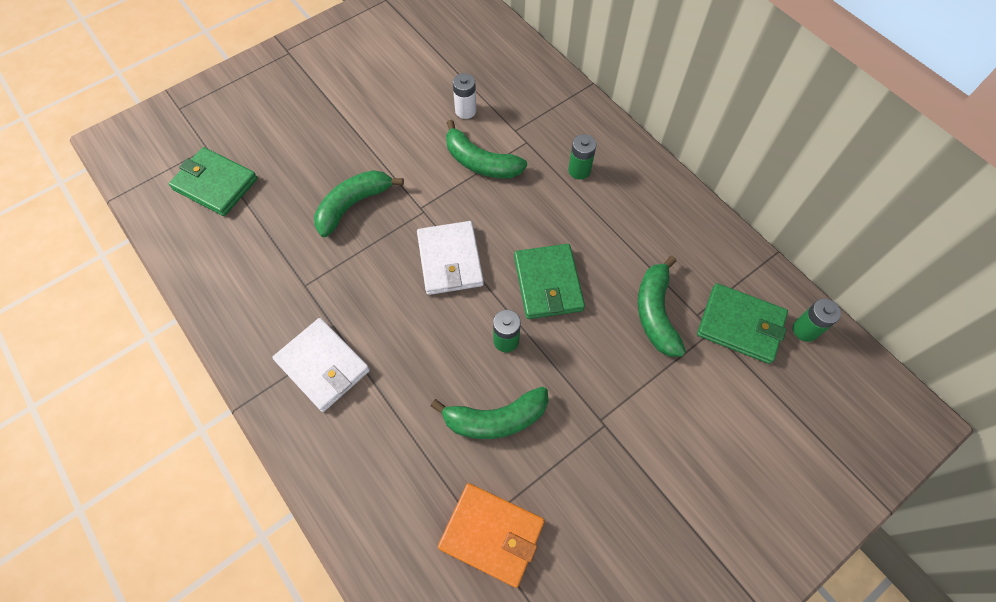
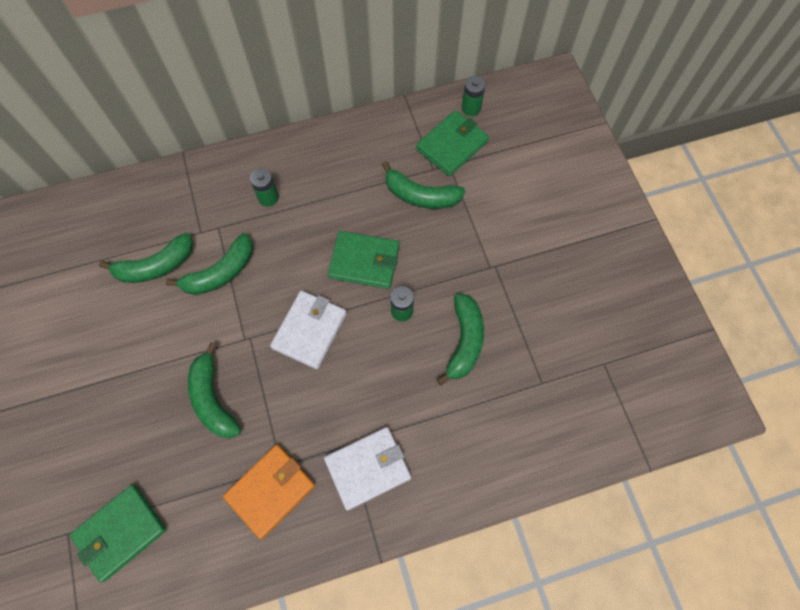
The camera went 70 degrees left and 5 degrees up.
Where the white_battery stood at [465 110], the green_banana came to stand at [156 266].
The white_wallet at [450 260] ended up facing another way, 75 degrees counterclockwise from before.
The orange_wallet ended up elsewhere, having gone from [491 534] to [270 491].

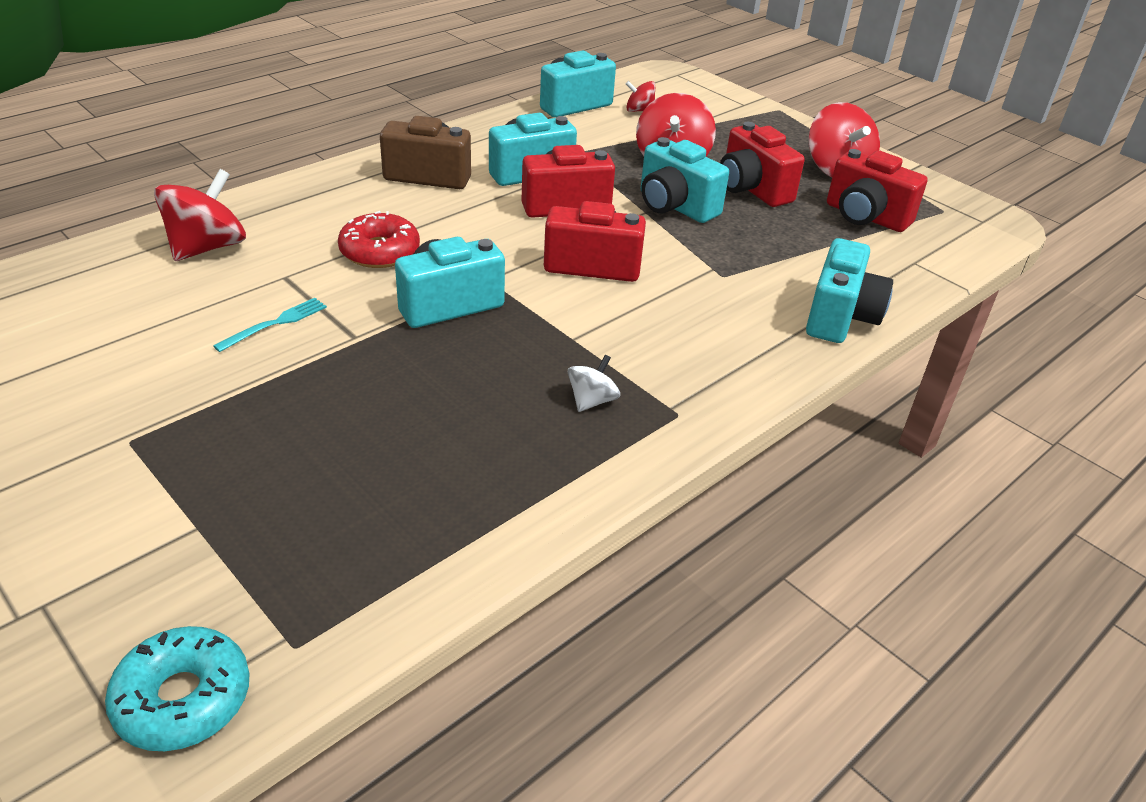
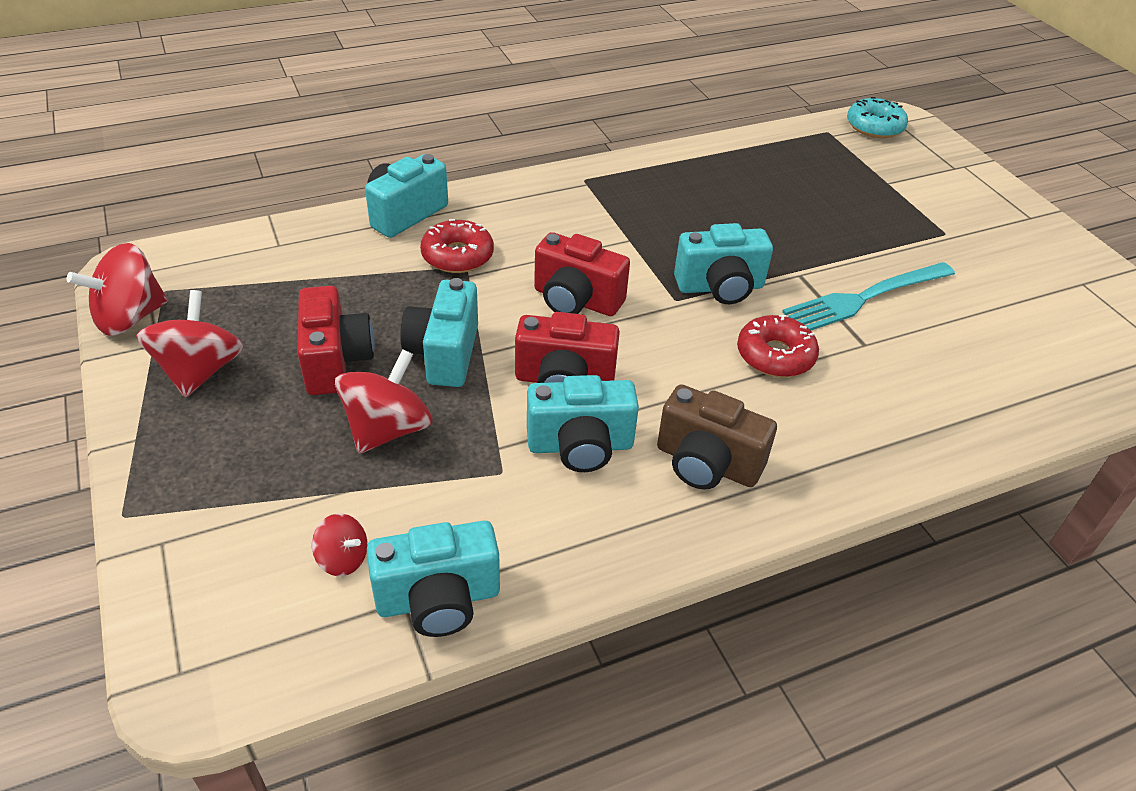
The camera went 160 degrees left and 5 degrees up.
The turquoise_camera at [675 206] ended up facing another way, 150 degrees counterclockwise from before.
The second view lost the red_camera at [865 217].
The red_spinning_top ended up elsewhere, having gone from [207 247] to [130 317].
The size of the turquoise_fork at [275 324] changed by a factor of 2.00.
The second view lost the white_spinning_top at [592 401].
The second view gained the red_donut at [457 256].

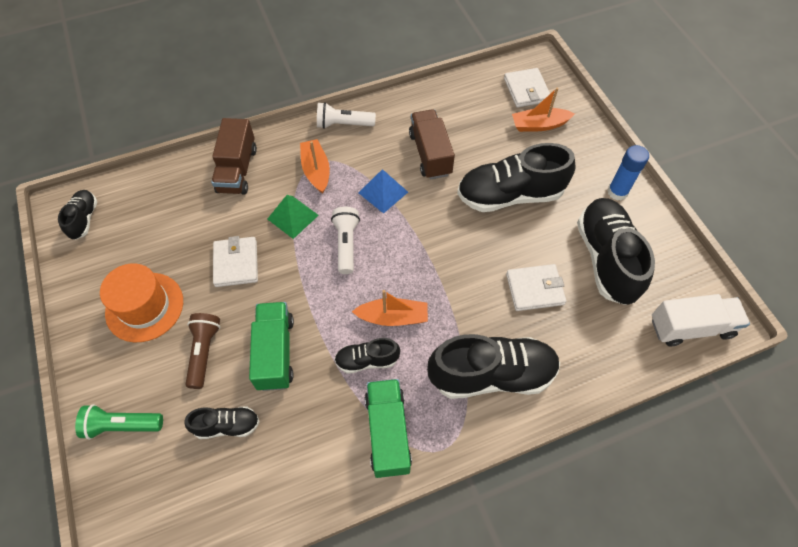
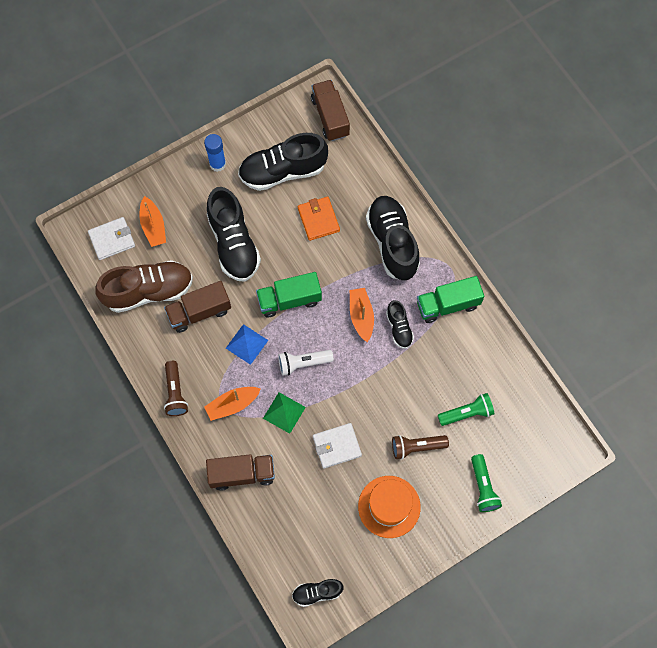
The camera went 100 degrees left and 10 degrees up.
What was the white_flashlight at [343 124] turned into the brown_flashlight at [175 393].
What was the white_wallet at [535 289] turned into the orange_wallet at [318 219].
What was the white_truck at [691 327] turned into the brown_truck at [330 117].
The green_truck ended up elsewhere, having gone from [275 352] to [289 300].
Where the black_shoe stood at [227 425], the green_flashlight came to stand at [467 413].
The second view gained the brown_shoe at [149 291].

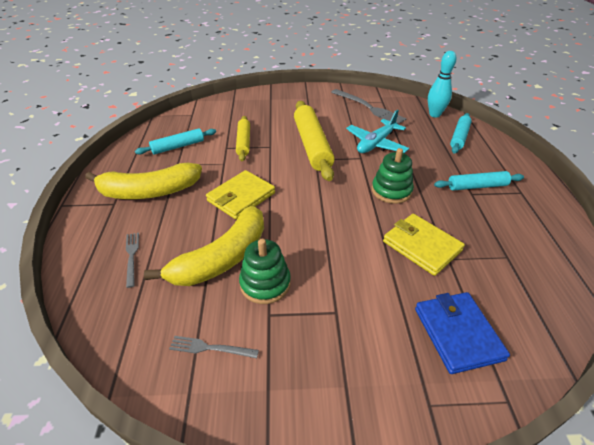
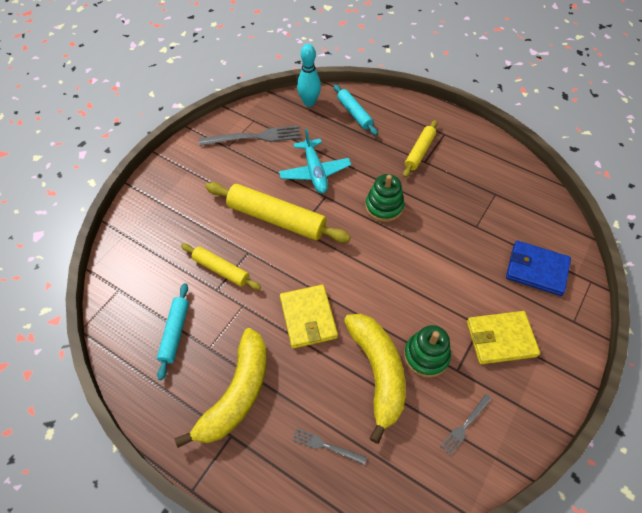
The camera went 55 degrees left and 15 degrees up.
What was the turquoise_rolling_pin at [477 186] turned into the yellow_rolling_pin at [419 152].
The yellow_wallet ended up elsewhere, having gone from [421 246] to [501 339].

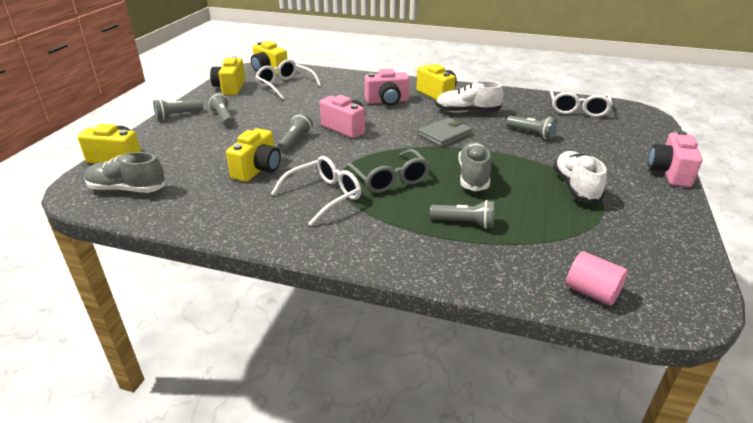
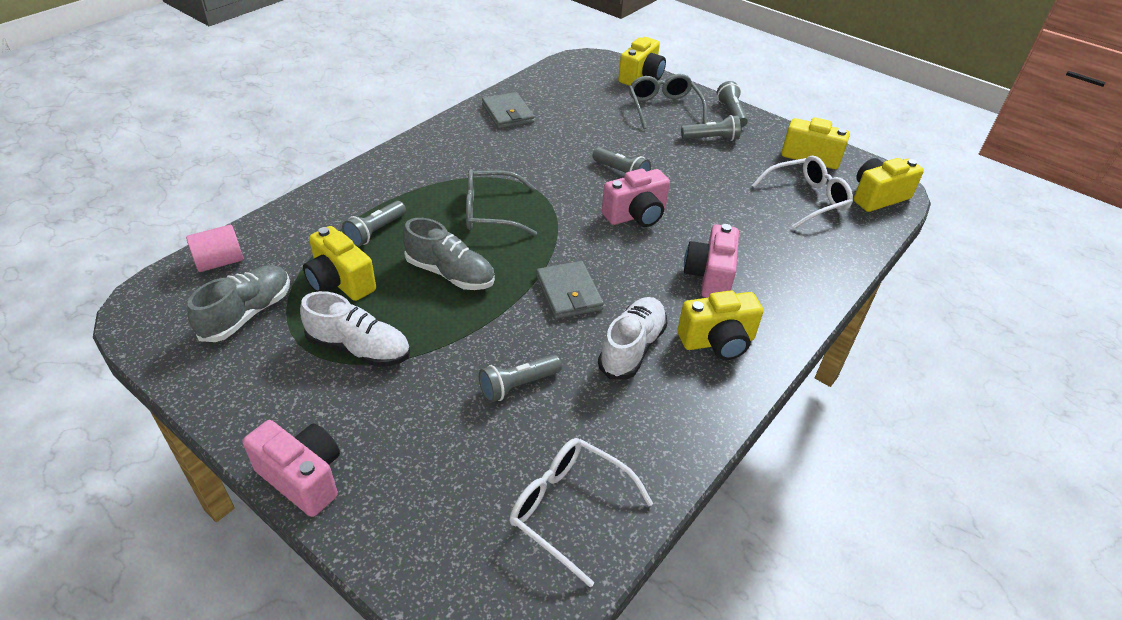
The camera went 110 degrees right and 10 degrees up.
The yellow_camera ended up elsewhere, having gone from [258 169] to [340 282].
The grey_shoe ended up elsewhere, having gone from [127 189] to [247 314].
The second view lost the white_glasses at [324 196].
The second view gained the grey_glasses at [663 108].
The second view gained the grey_wallet at [507 114].

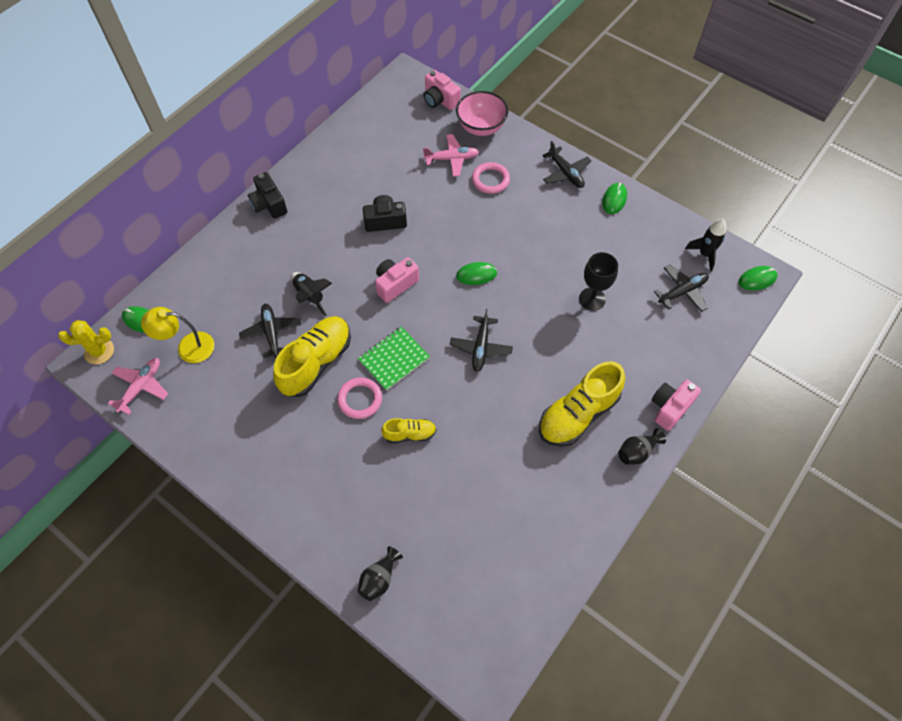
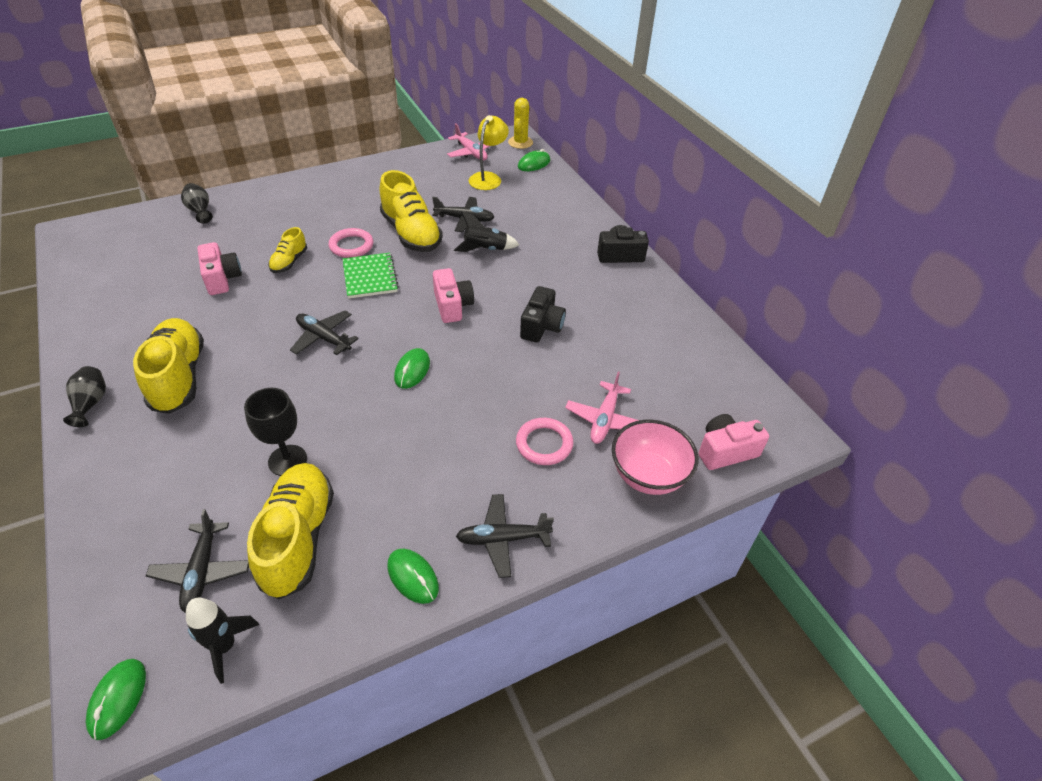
The camera went 115 degrees right and 15 degrees down.
The pink_camera ended up elsewhere, having gone from [670 408] to [222 279].
The second view gained the yellow_shoe at [298 538].

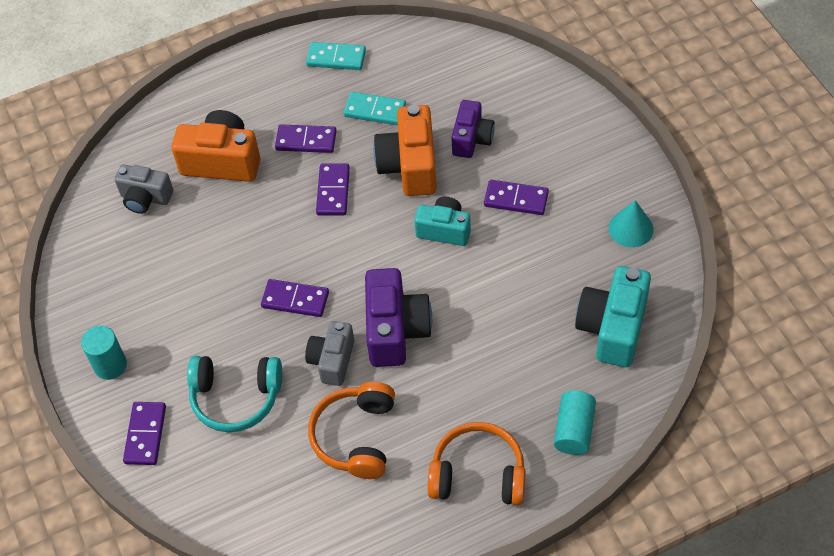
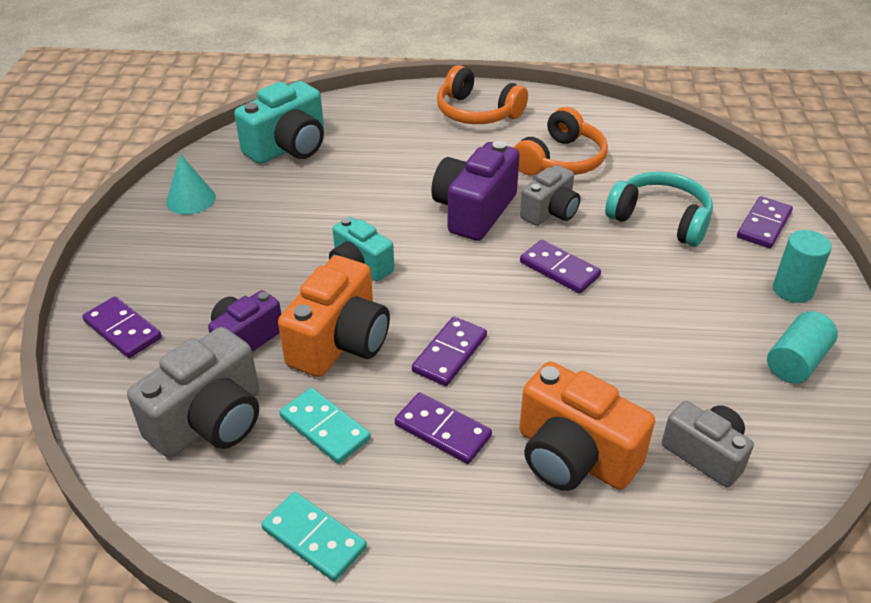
The camera went 155 degrees left and 15 degrees down.
The purple_domino ended up elsewhere, having gone from [516 199] to [123 330].
The turquoise_cylinder ended up elsewhere, having gone from [574 430] to [796 361].
The second view gained the grey_camera at [210 421].

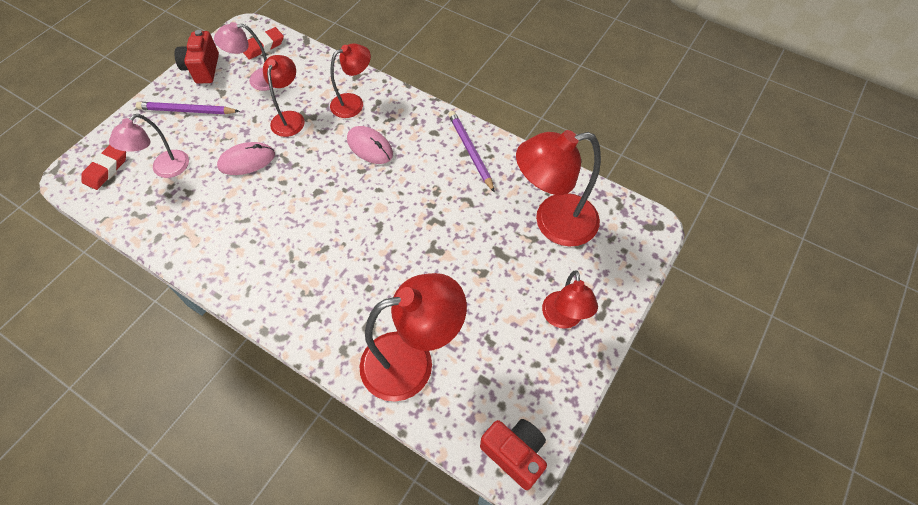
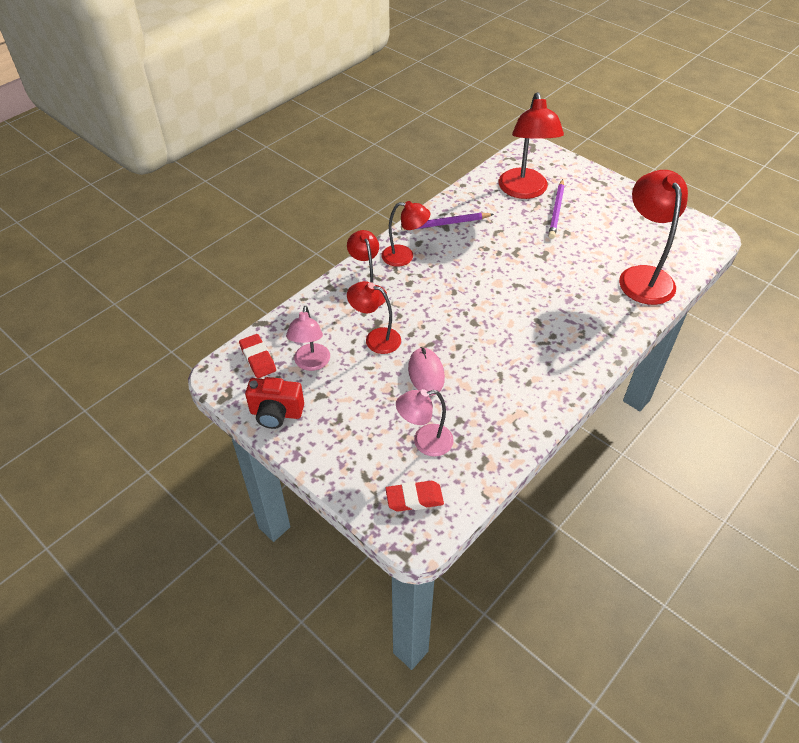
The camera went 80 degrees left and 10 degrees down.
The purple_pencil ended up elsewhere, having gone from [187 111] to [556 211].
The pink_lamp at [165 169] ended up facing another way, 120 degrees clockwise from before.
The second view lost the pink_mouse at [370 147].
The red_eraser at [106 169] ended up facing another way, 45 degrees counterclockwise from before.
The red_lamp ended up elsewhere, having gone from [563 318] to [404 256].
The second view lost the red_camera at [514 454].

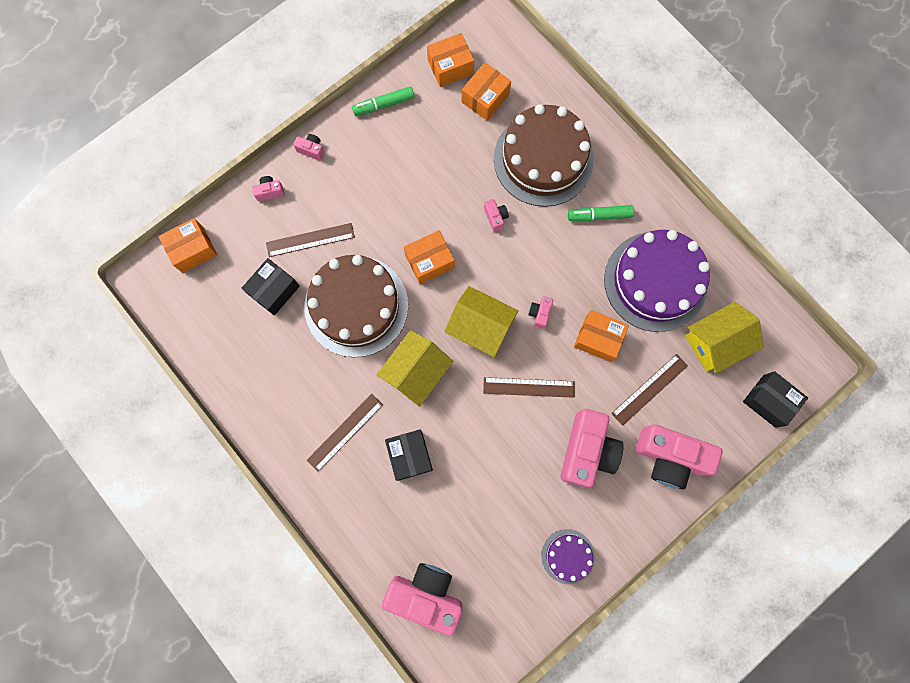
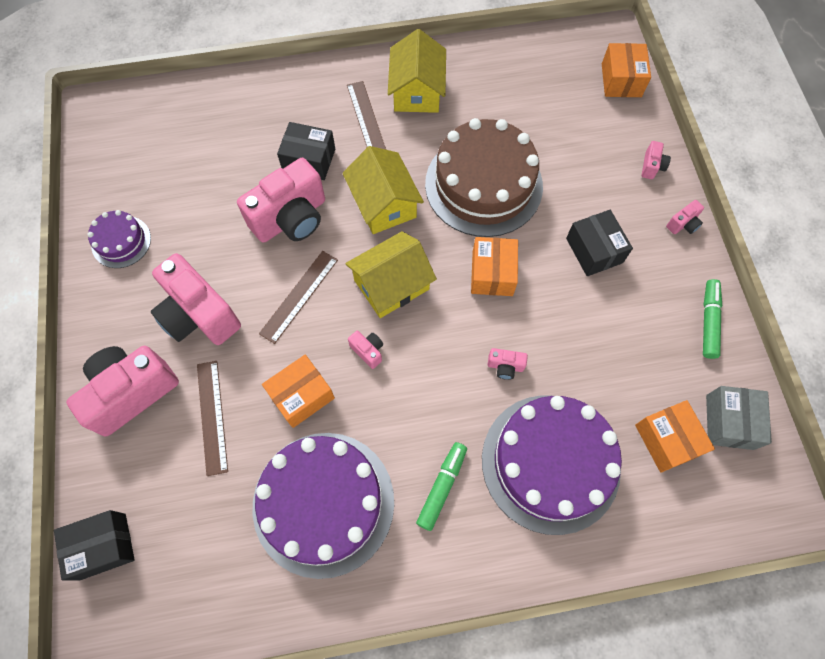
The camera went 120 degrees right and 10 degrees down.
What was the orange_box at [450 67] turned into the grey_box at [729 422].
What was the brown_cake at [543 159] turned into the purple_cake at [550 462].
The second view lost the brown_ruler at [310 240].
The black_box ended up elsewhere, having gone from [274 290] to [594 250].
The yellow_house ended up elsewhere, having gone from [716 342] to [417 91].
The pink_camera ended up elsewhere, having gone from [426 594] to [291 218].

